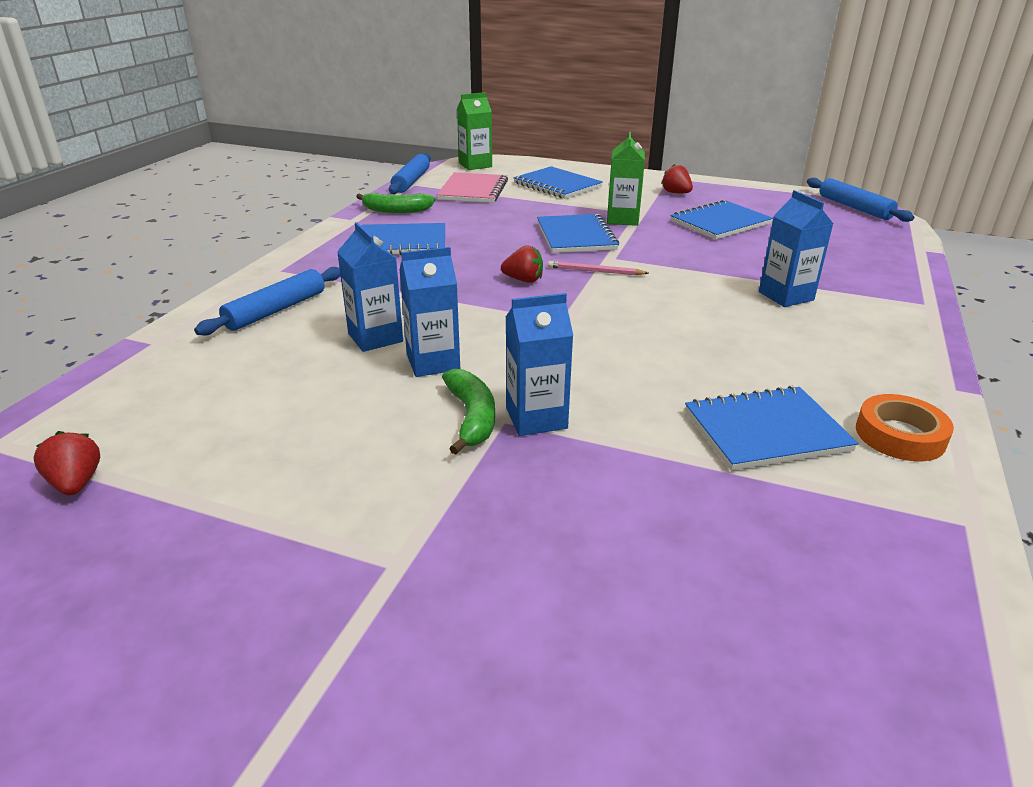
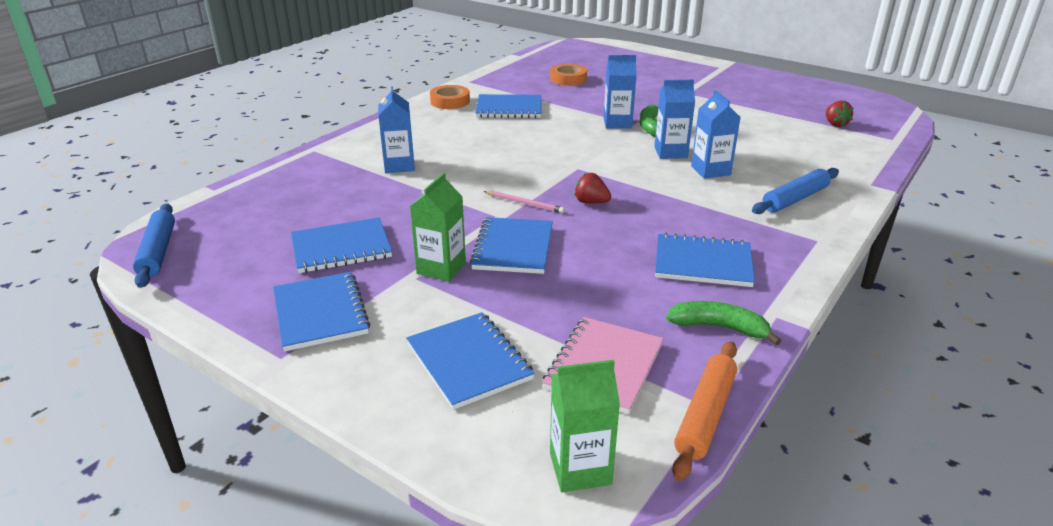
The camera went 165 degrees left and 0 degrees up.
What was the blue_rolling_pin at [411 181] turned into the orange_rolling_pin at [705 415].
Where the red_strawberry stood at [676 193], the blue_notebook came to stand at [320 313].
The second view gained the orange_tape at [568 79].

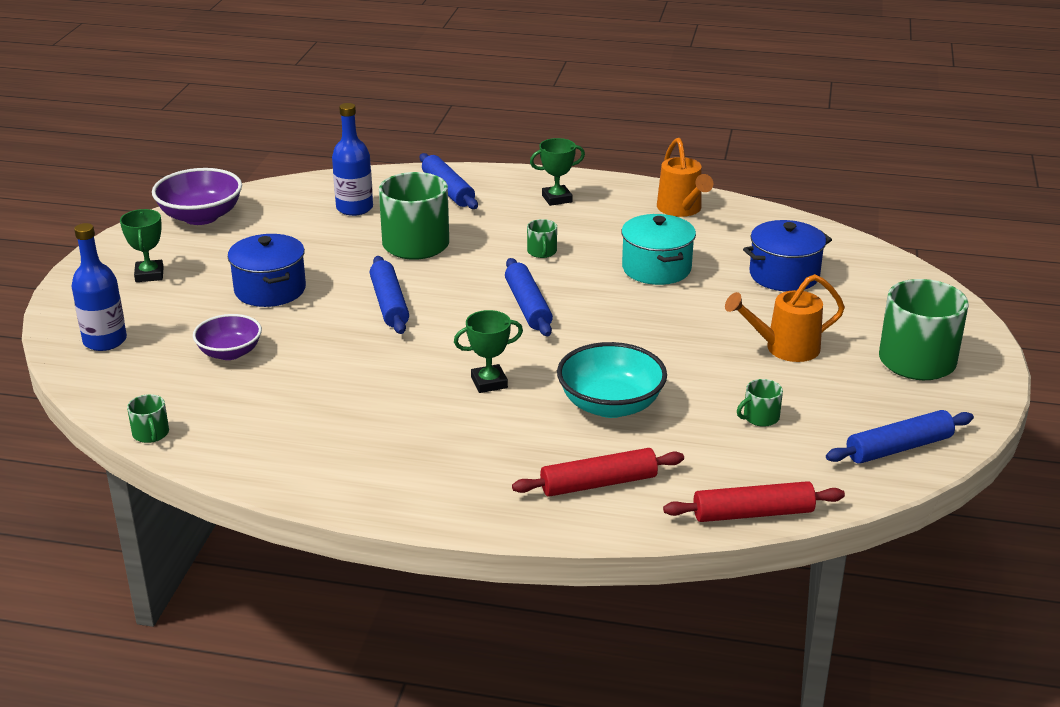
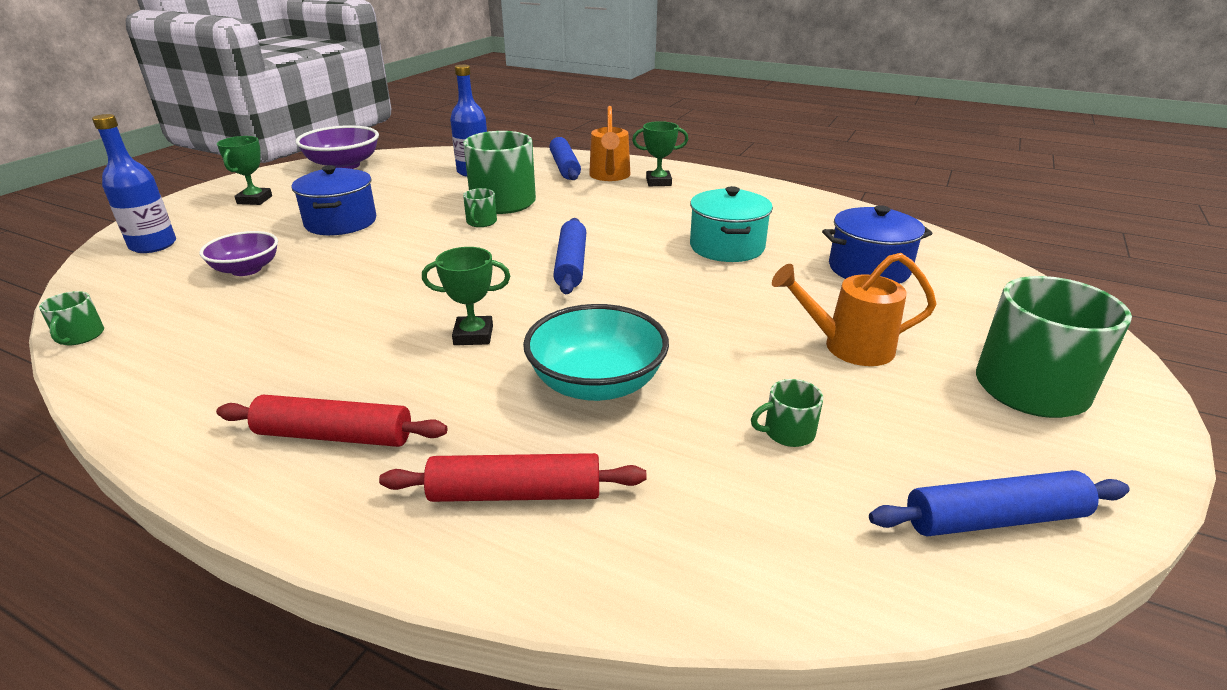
The camera went 15 degrees right and 0 degrees up.
The orange_watering_can ended up elsewhere, having gone from [681 210] to [609 176].
The green_mug ended up elsewhere, having gone from [542 252] to [481 222].
The second view lost the blue_rolling_pin at [389 304].
The red_rolling_pin ended up elsewhere, having gone from [752 513] to [334 435].

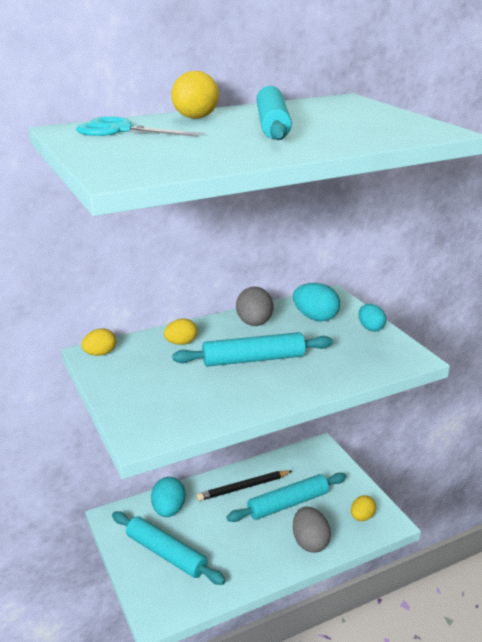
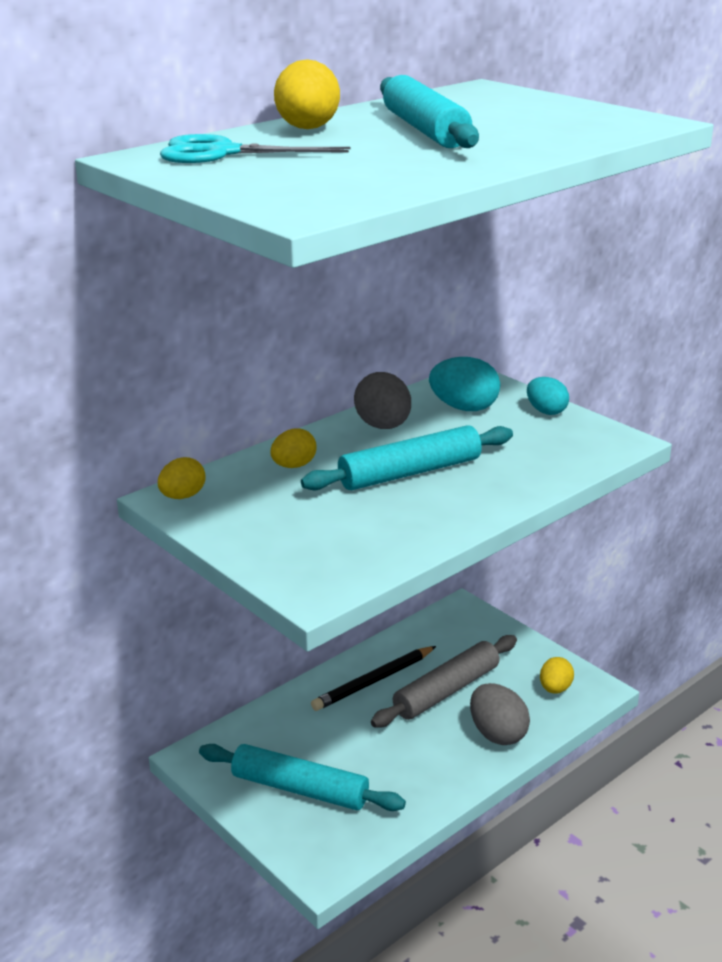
The camera went 15 degrees left and 0 degrees up.
What was the turquoise_rolling_pin at [288 504] turned into the grey_rolling_pin at [446 691].
The second view lost the turquoise_egg at [169 510].

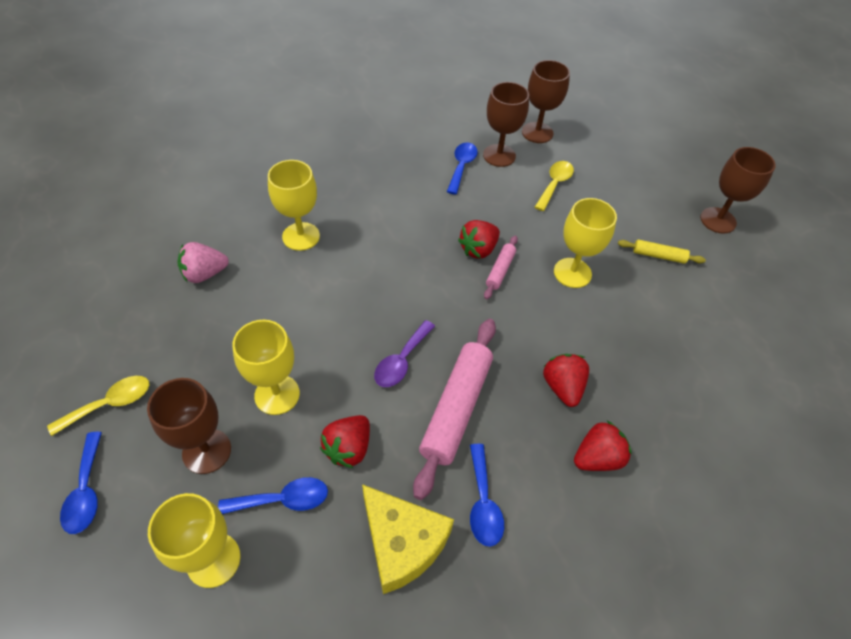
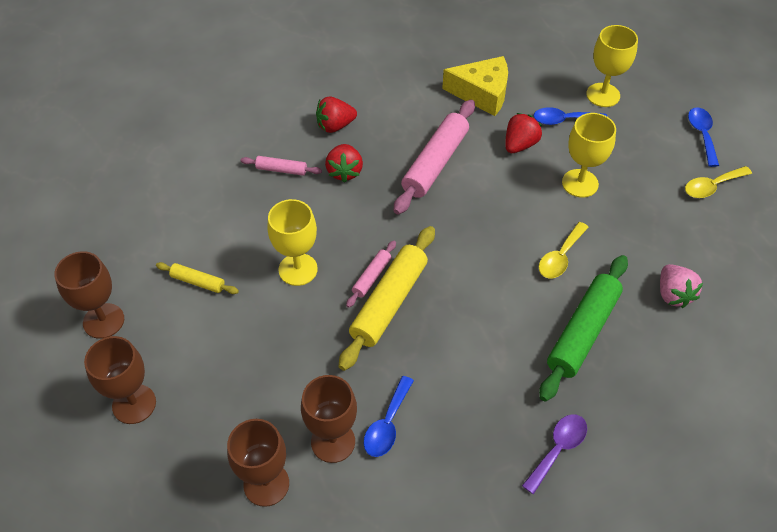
The camera went 170 degrees left and 0 degrees up.
Where the yellow_goblet stood at [301 236], the green_rolling_pin came to stand at [582 332].
The yellow_spoon ended up elsewhere, having gone from [554 184] to [560 257].
Where the red_strawberry stood at [478 249], the yellow_rolling_pin came to stand at [389 303].
The pink_strawberry at [205 274] ended up facing another way, 90 degrees clockwise from before.
The purple_spoon ended up elsewhere, having gone from [401 361] to [558 449].
The brown_goblet ended up elsewhere, having gone from [207 451] to [134 404].
The second view lost the blue_spoon at [483 503].
The yellow_cheese at [402 543] ended up facing another way, 135 degrees clockwise from before.
The second view gained the pink_rolling_pin at [281 170].

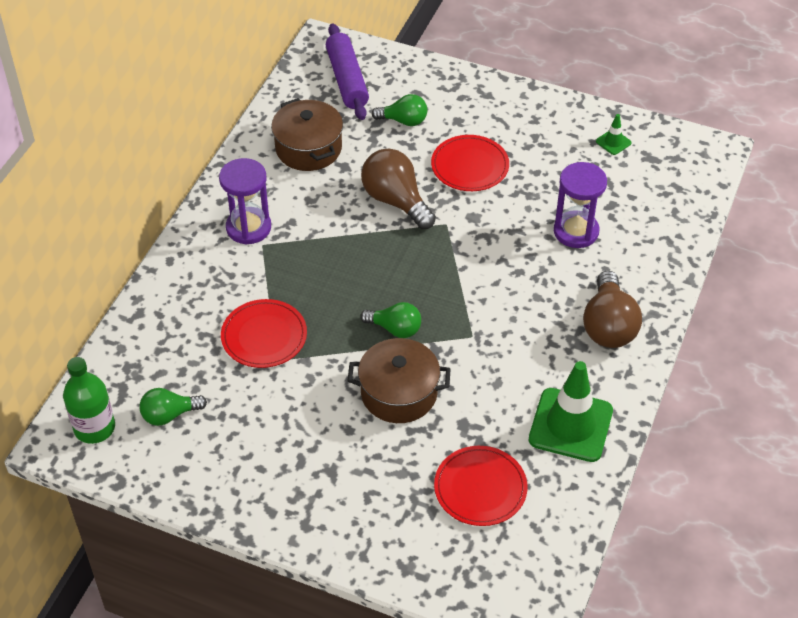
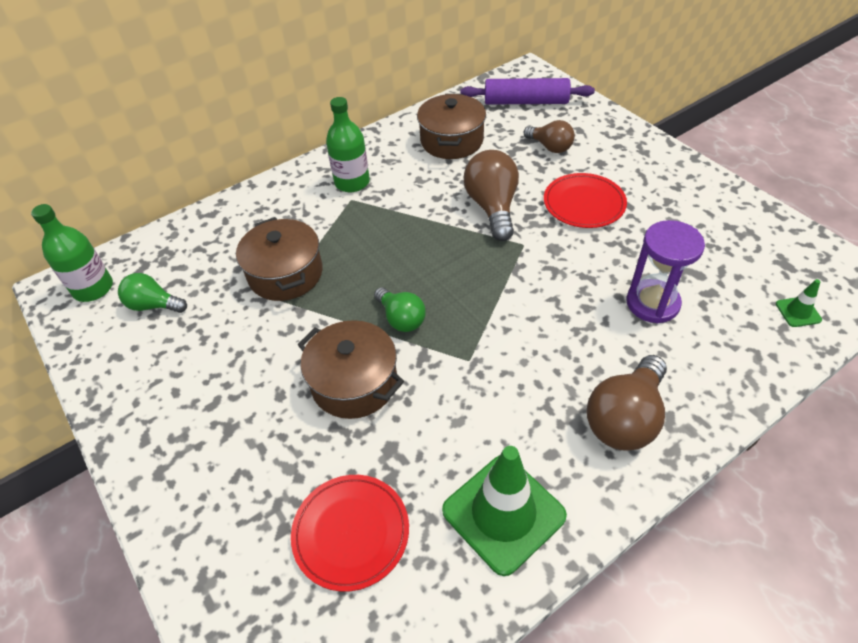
The camera went 35 degrees right and 0 degrees up.
The purple_rolling_pin at [347 80] ended up facing another way, 75 degrees clockwise from before.
What was the green_light_bulb at [403 121] turned into the brown_light_bulb at [550 147].
The green_traffic_cone ended up elsewhere, having gone from [613 142] to [798 312].
Where the purple_hourglass stood at [248 227], the green_bottle came to stand at [352 182].
Where the red_plate stood at [264 336], the brown_pot came to stand at [285 274].

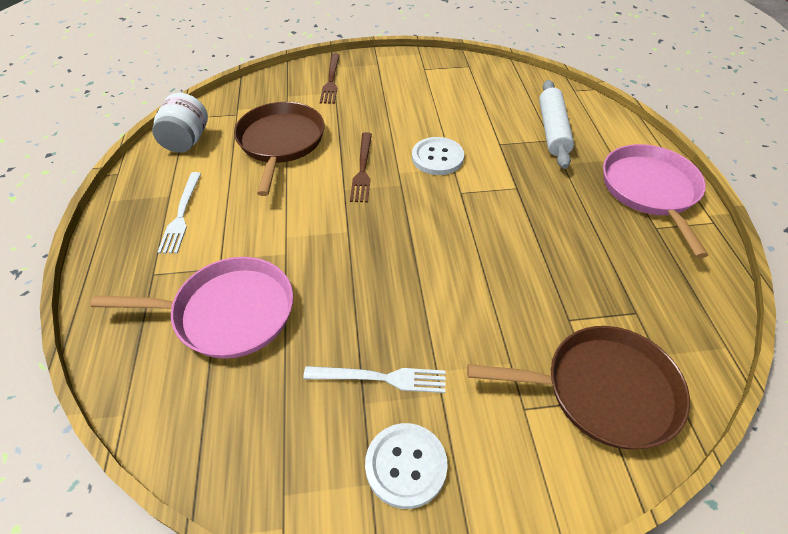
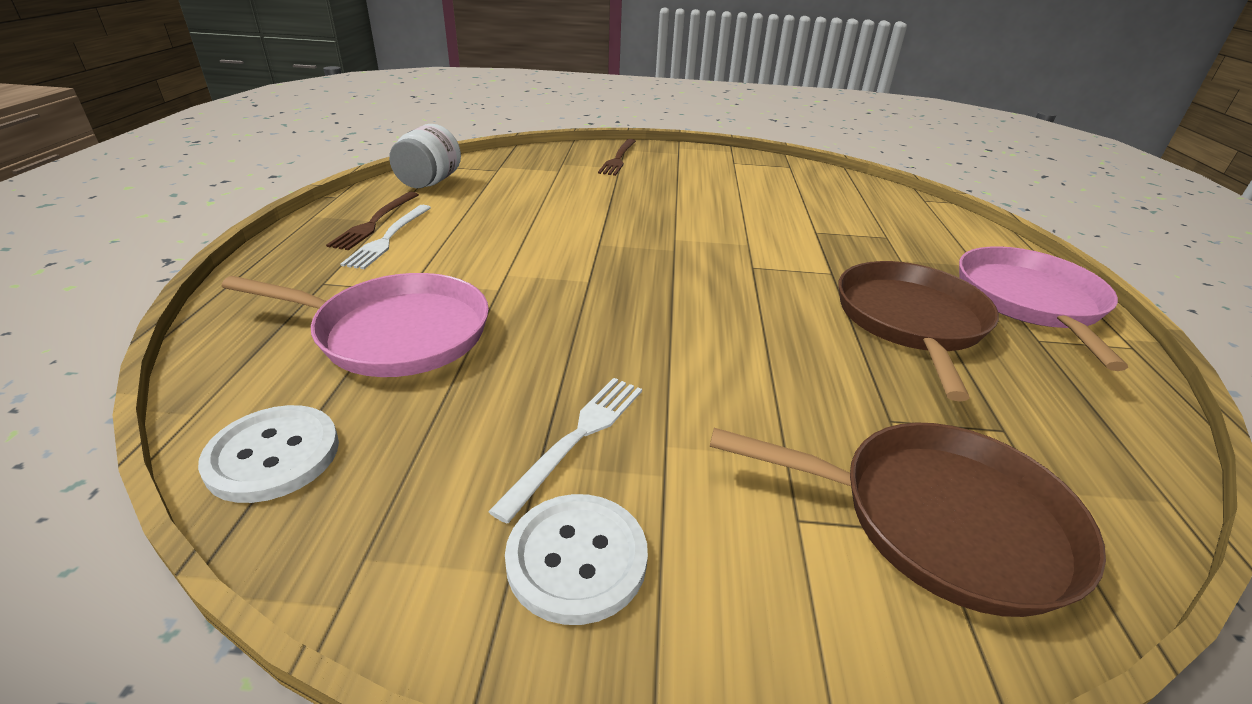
The camera went 10 degrees right and 15 degrees down.
The second view lost the white_rolling_pin at [552 130].
The brown_pan ended up elsewhere, having gone from [280 142] to [910 321].
The brown_fork ended up elsewhere, having gone from [362 169] to [375 222].
The white_button ended up elsewhere, having gone from [437 157] to [273 455].
The white_fork at [381 378] ended up facing another way, 75 degrees counterclockwise from before.

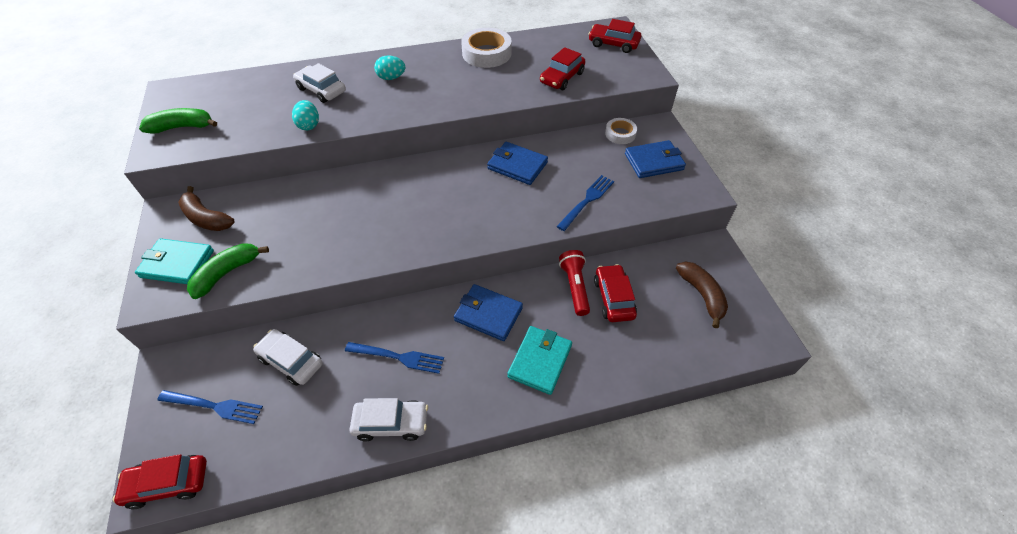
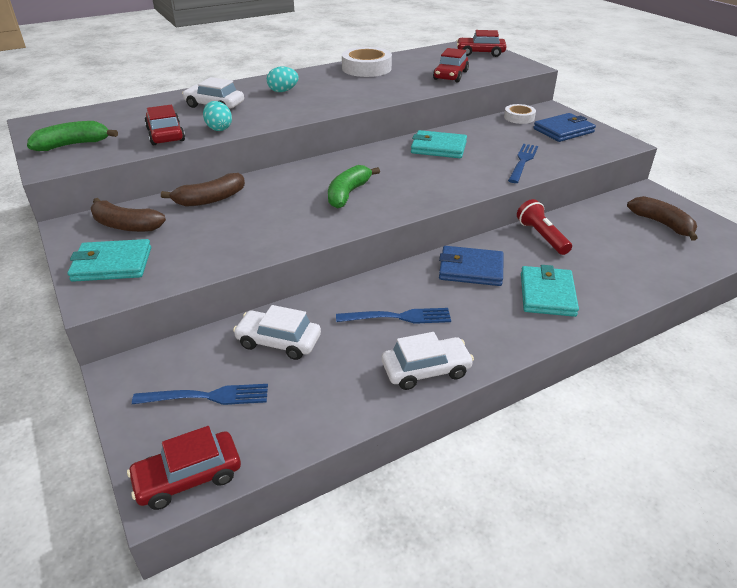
The camera went 15 degrees left and 15 degrees down.
What was the blue_wallet at [517 166] turned into the turquoise_wallet at [438 148].
The green_banana ended up elsewhere, having gone from [227 273] to [348 194].
The red_car ended up elsewhere, having gone from [613 298] to [165 135].
The second view gained the brown_banana at [210 199].

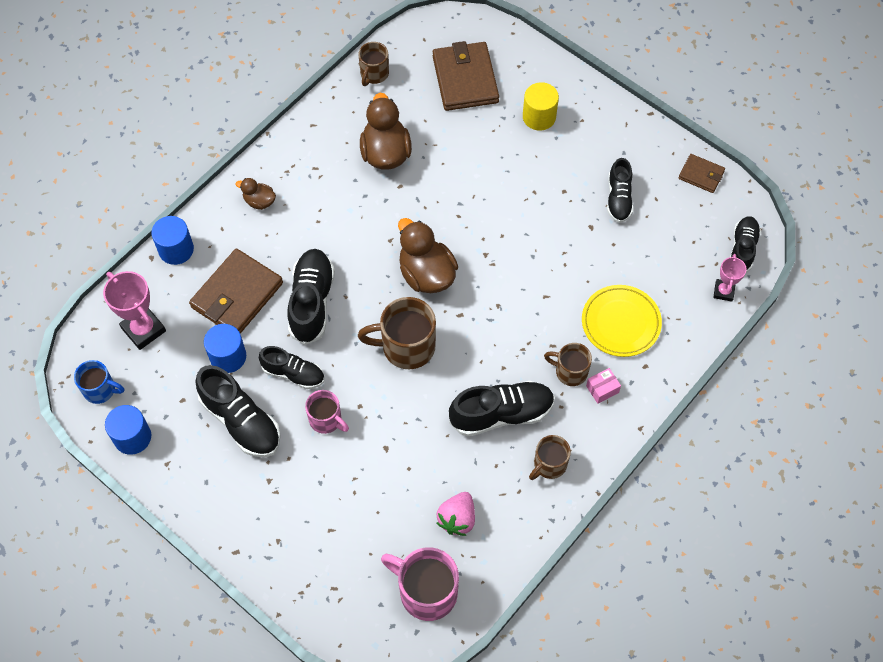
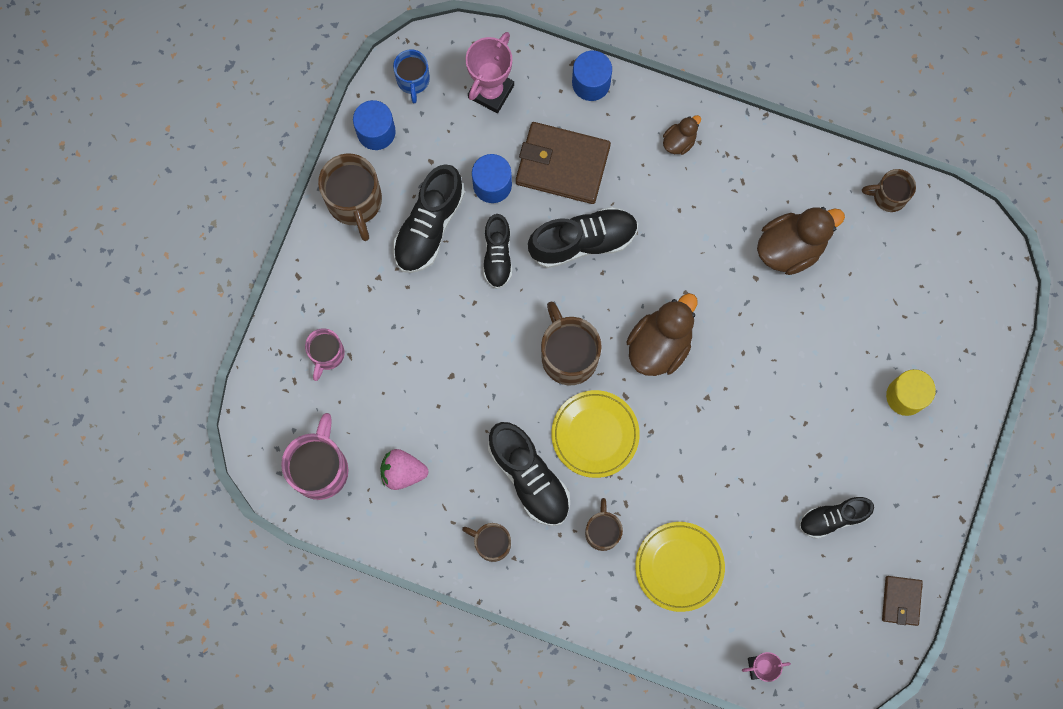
The camera went 70 degrees right and 15 degrees up.
The second view lost the brown_wallet at [465 79].
The brown_duck at [259 201] ended up facing another way, 45 degrees clockwise from before.
The second view lost the black_shoe at [742 249].
The second view lost the pink_box at [602 389].
The pink_mug ended up elsewhere, having gone from [326 420] to [327 354].
The second view gained the brown_mug at [355 202].
The second view gained the yellow_plate at [595 434].

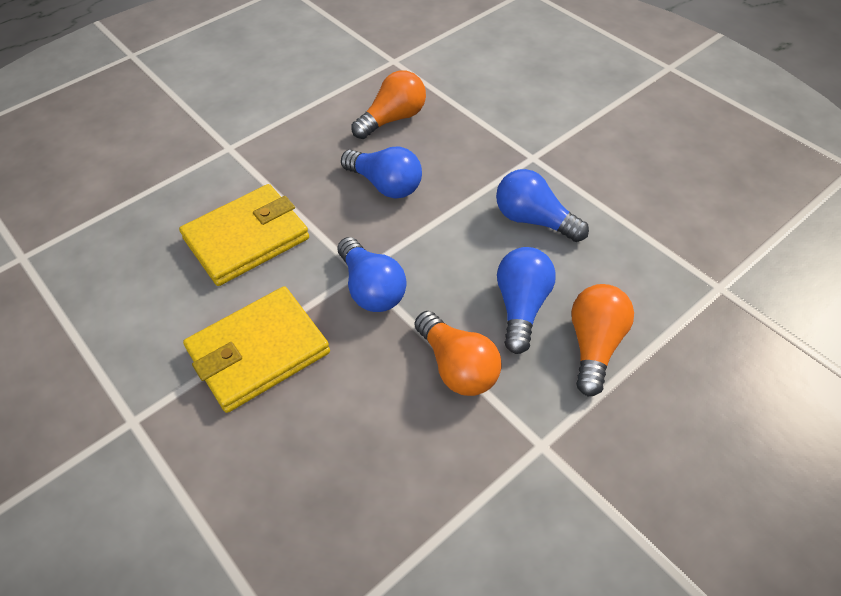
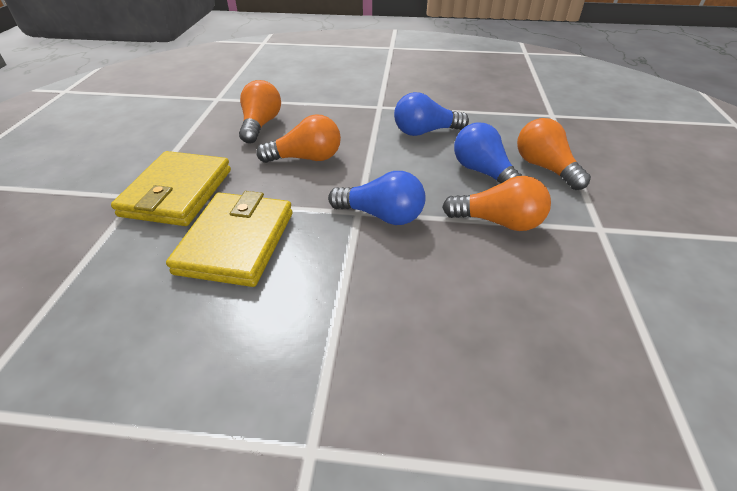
The camera went 45 degrees left and 10 degrees down.
What was the blue_light_bulb at [385 185] turned into the orange_light_bulb at [306 158].
The yellow_wallet ended up elsewhere, having gone from [259 352] to [177 192].

